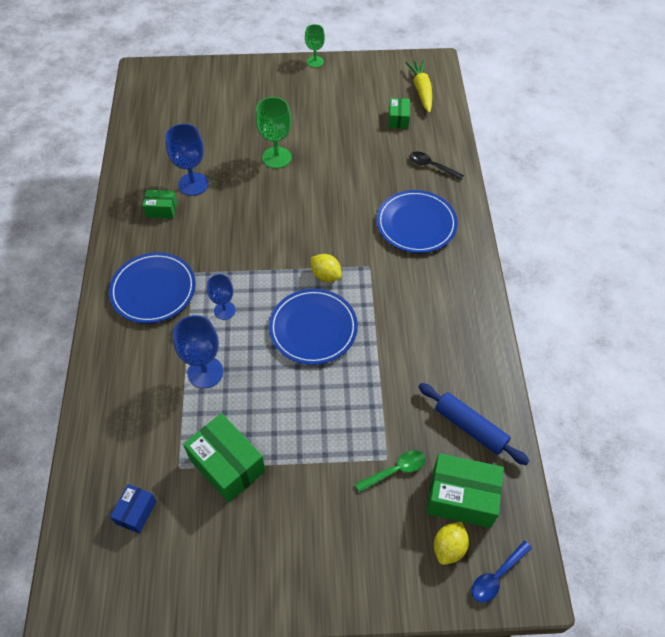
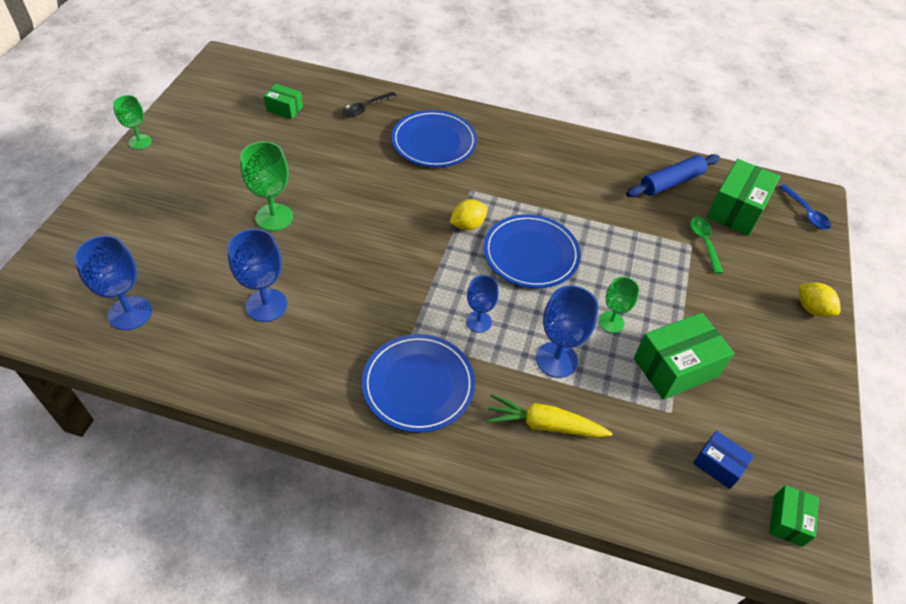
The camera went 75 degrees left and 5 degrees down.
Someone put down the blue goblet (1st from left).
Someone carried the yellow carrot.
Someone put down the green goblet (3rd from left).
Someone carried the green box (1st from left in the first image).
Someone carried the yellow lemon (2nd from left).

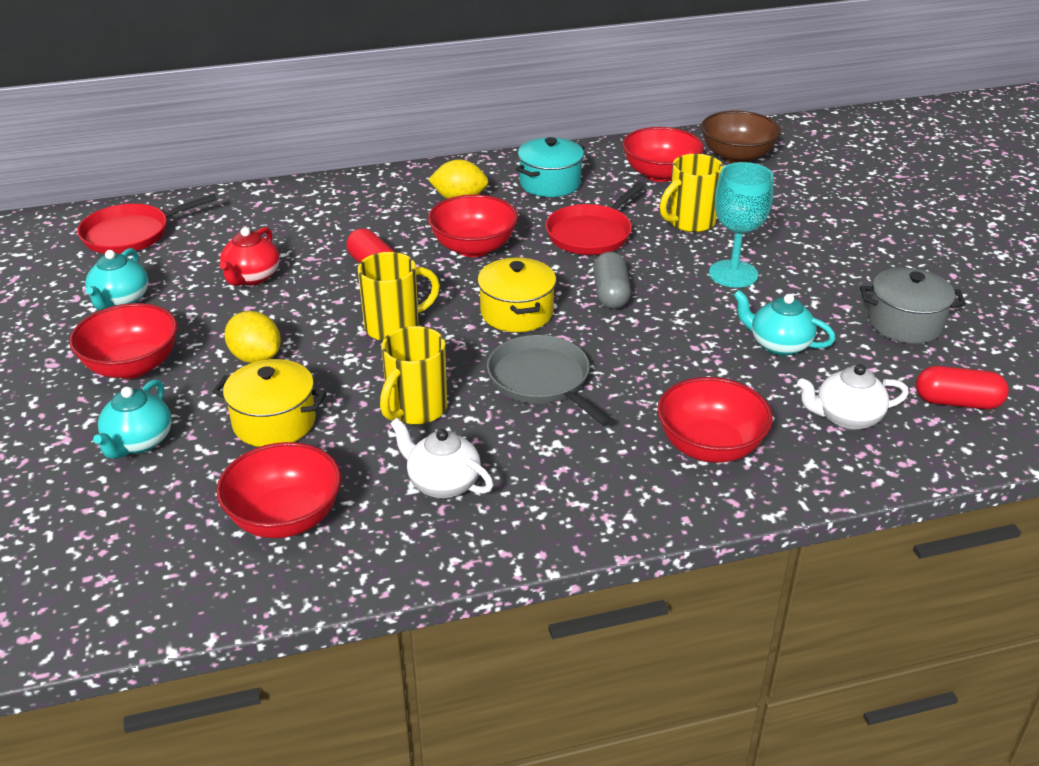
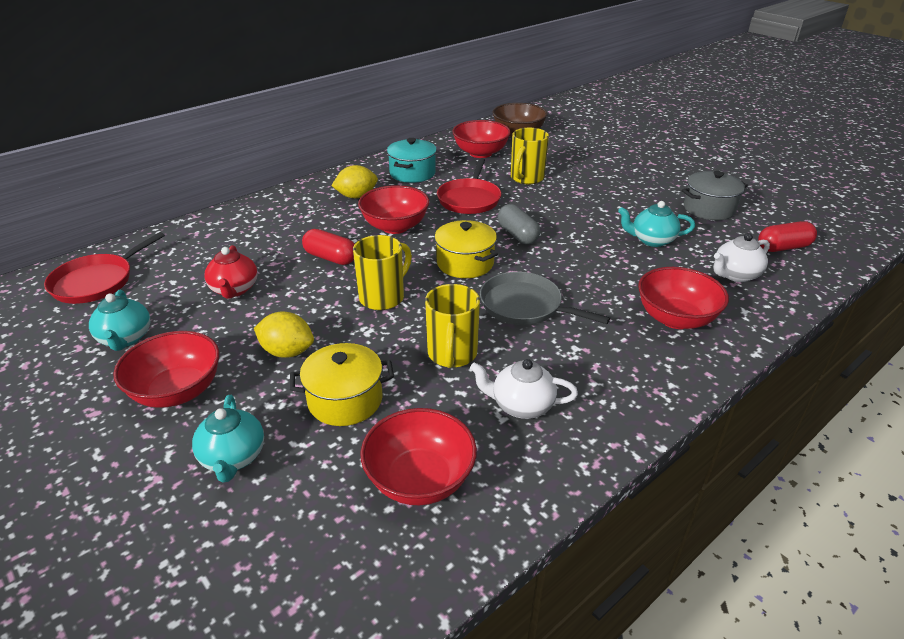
The camera went 25 degrees left and 0 degrees up.
Someone took away the turquoise goblet.

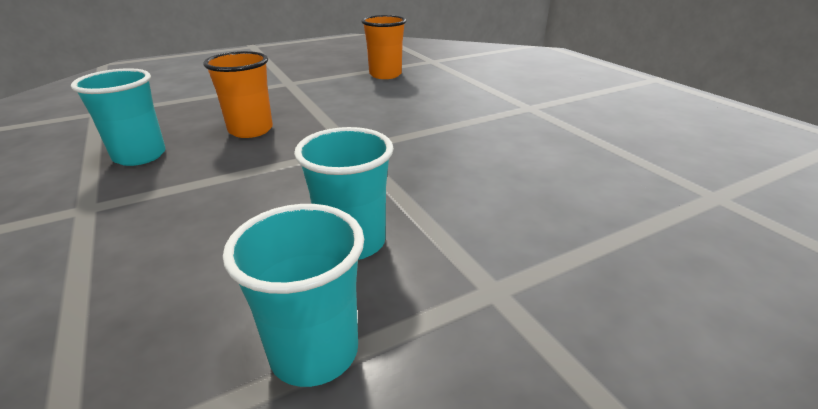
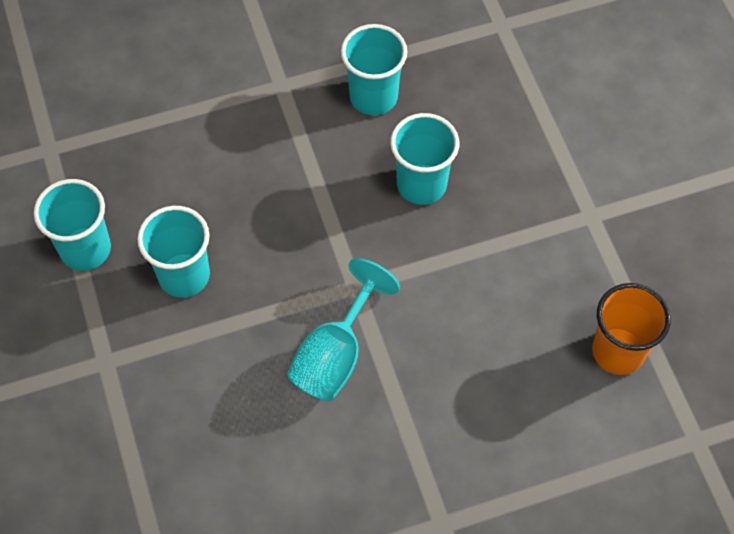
The camera went 100 degrees right and 30 degrees up.
Someone put down the turquoise goblet.
Someone repainted the orange cup (1st from left), which became the turquoise cup (4th from left).

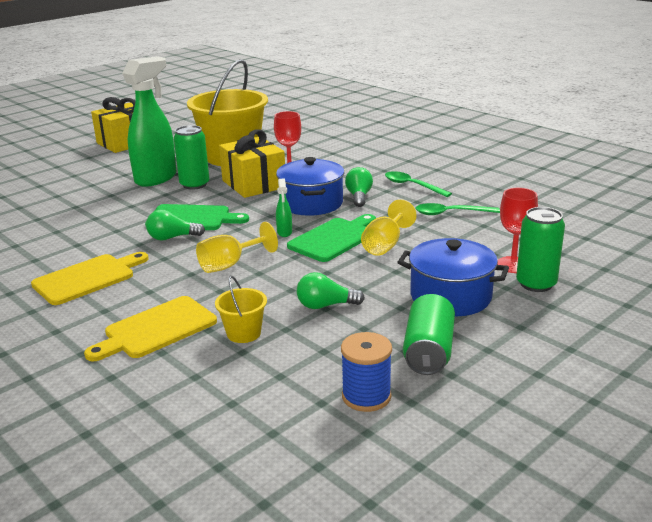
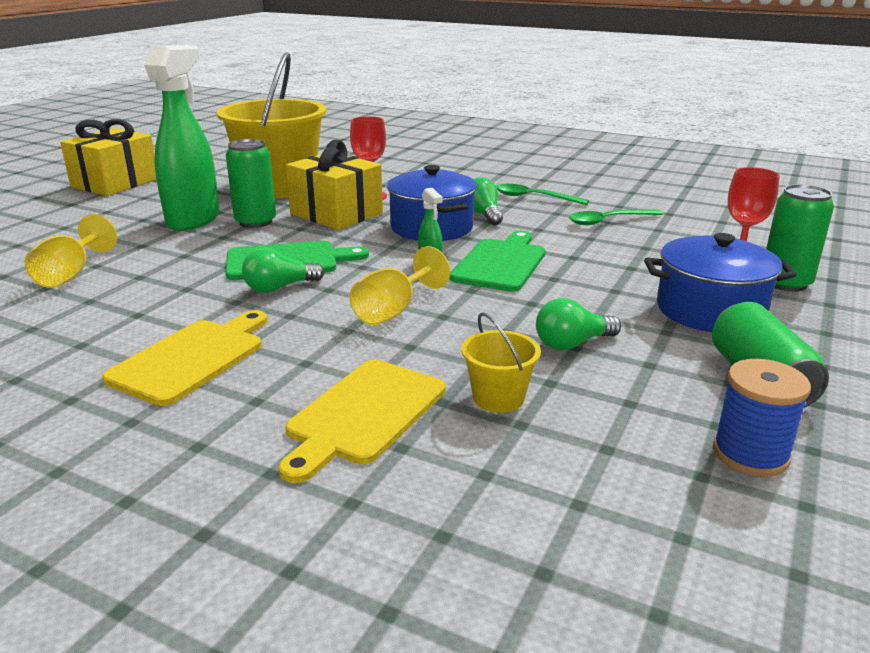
The camera went 20 degrees left and 0 degrees up.
Someone carried the yellow goblet (2nd from left in the first image).

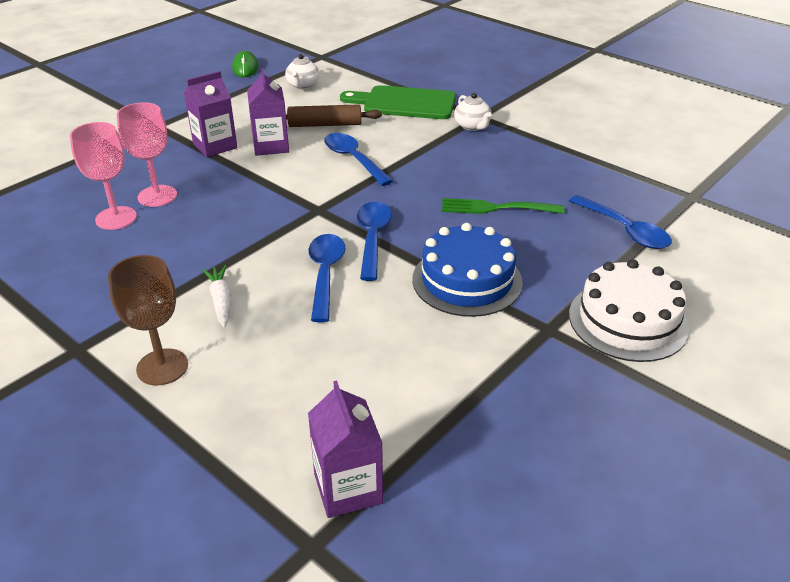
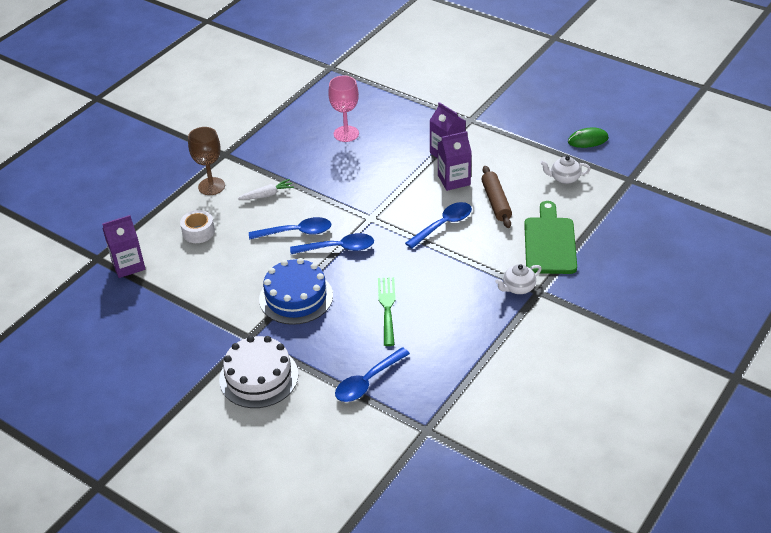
The camera went 85 degrees right and 5 degrees up.
Someone put down the white tape.
Someone took away the pink goblet (2nd from left).

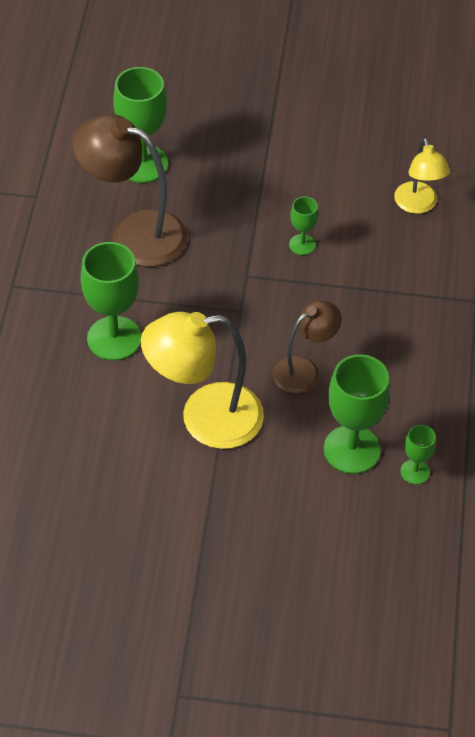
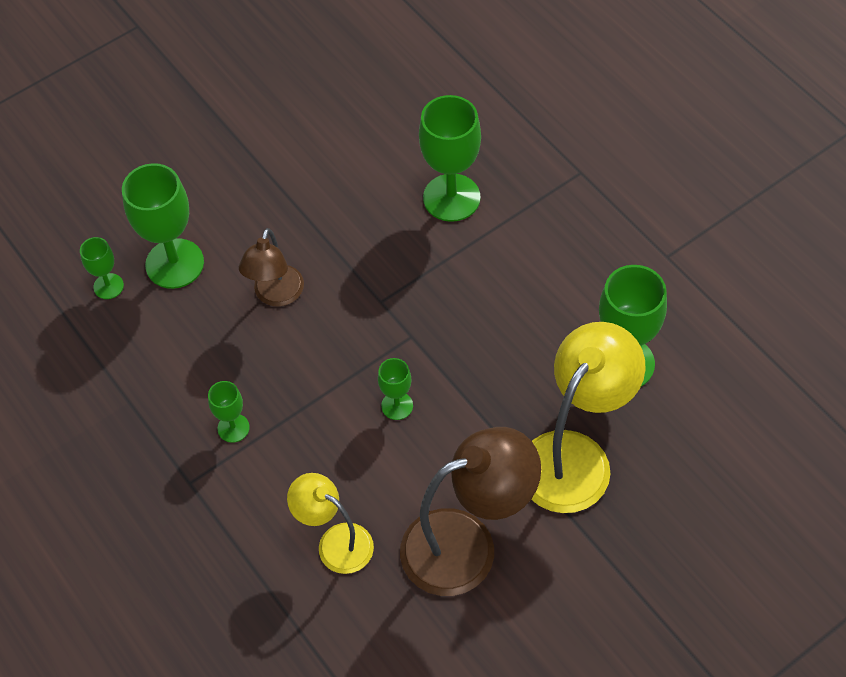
The camera went 140 degrees right and 5 degrees up.
Someone put down the green goblet (3rd from left).
Someone carried the brown lamp (1st from left in the first image).
Someone carried the yellow lamp (1st from left in the first image).

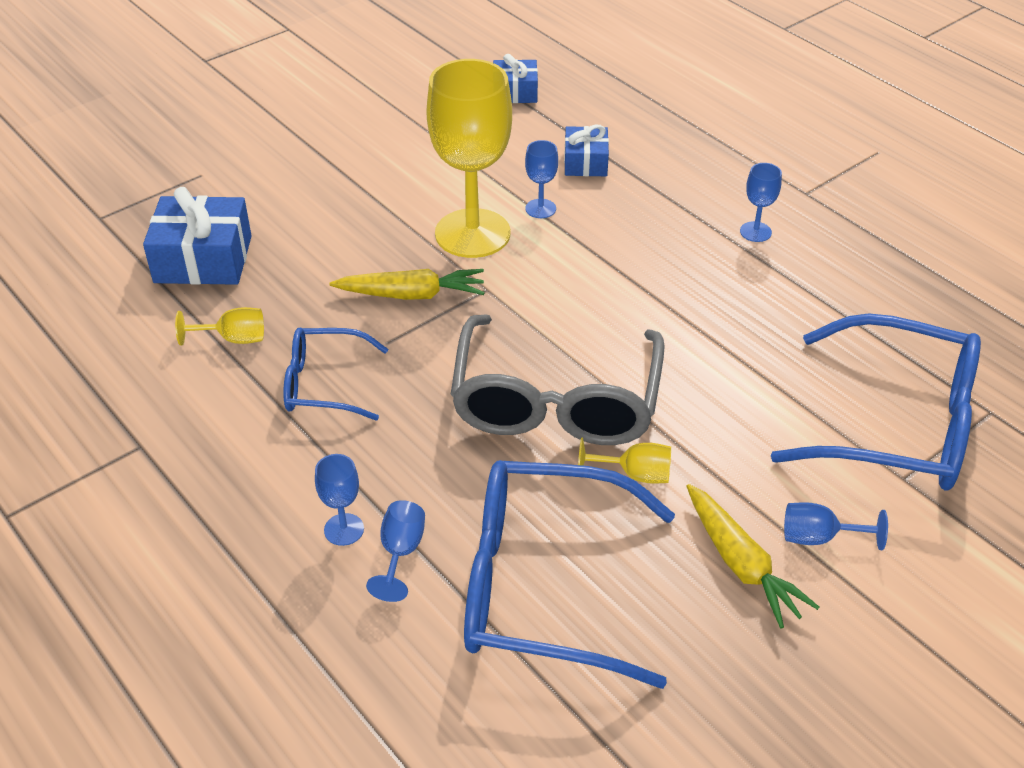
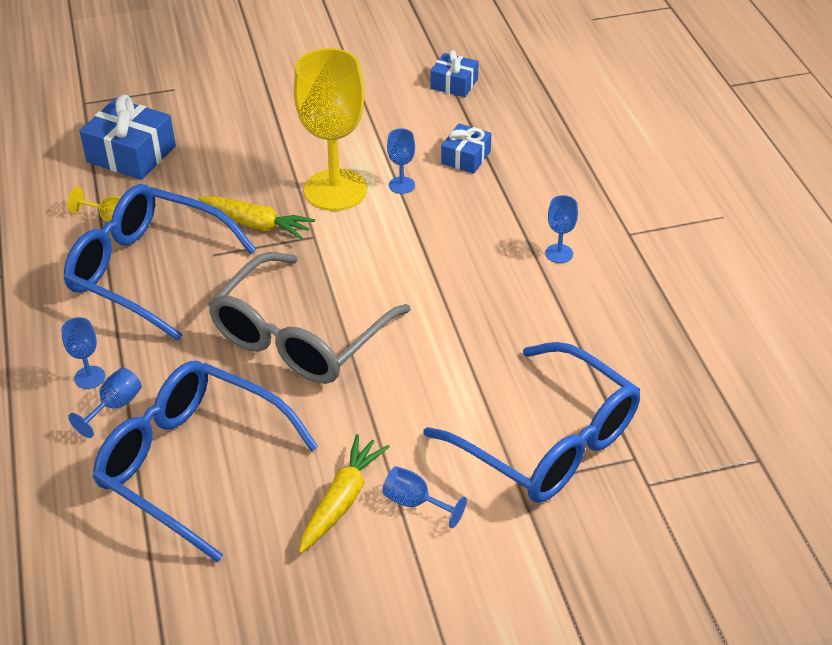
The camera went 25 degrees right and 0 degrees up.
Someone scaled the blue glasses (1st from left) by 1.82.
Someone rotated the yellow carrot (2nd from left) by 150 degrees counterclockwise.
Someone took away the yellow goblet (3rd from left).

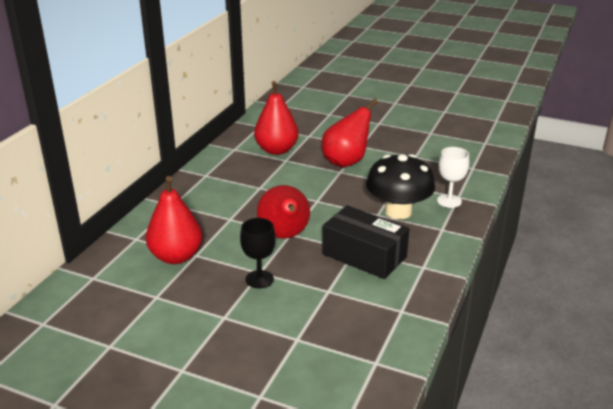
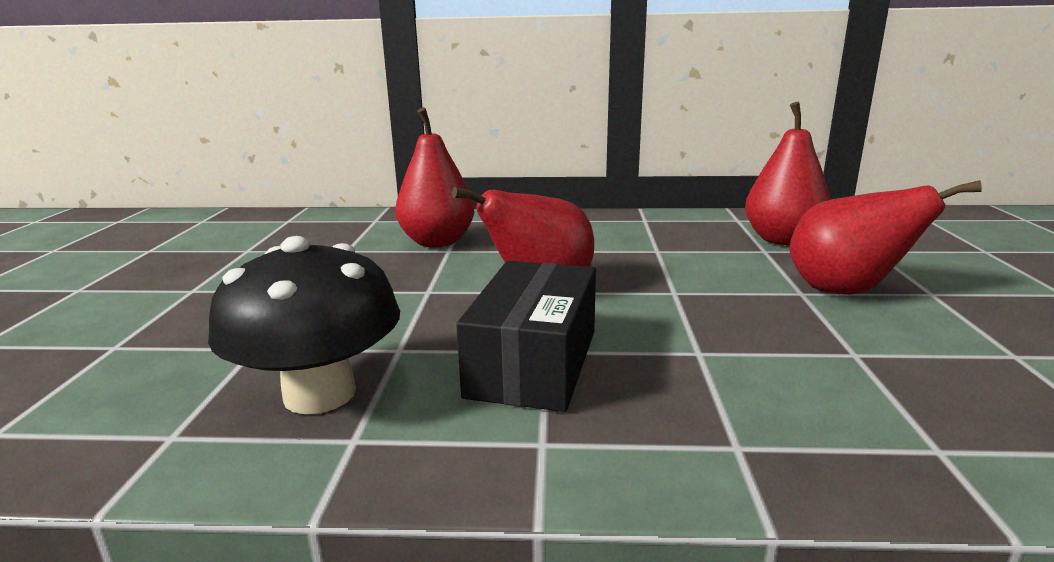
The camera went 70 degrees right and 10 degrees down.
Someone carried the black mushroom.
Someone took away the black goblet.
Someone took away the white goblet.

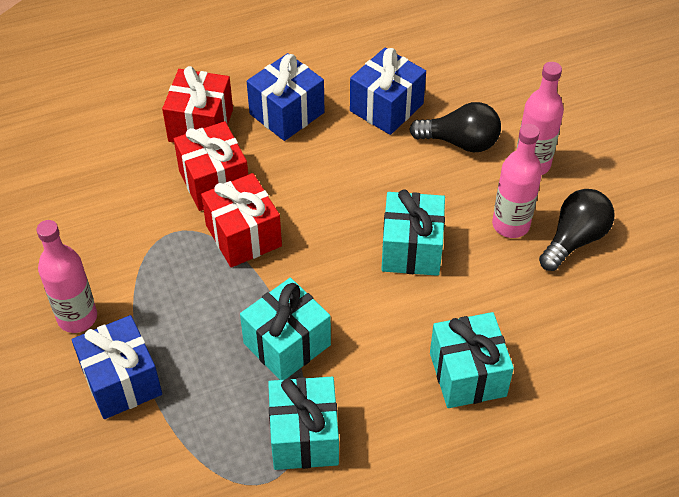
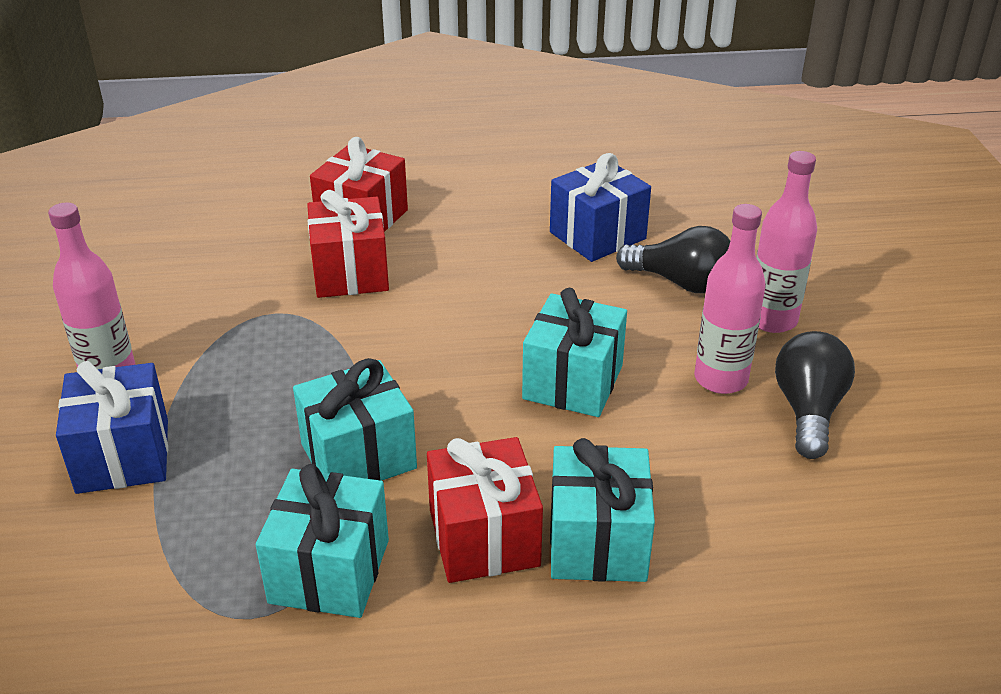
The camera went 15 degrees right and 15 degrees down.
Someone carried the red gift (3rd from left).
Someone rotated the black light bulb (2nd from left) by 45 degrees counterclockwise.
Someone took away the blue gift (2nd from left).

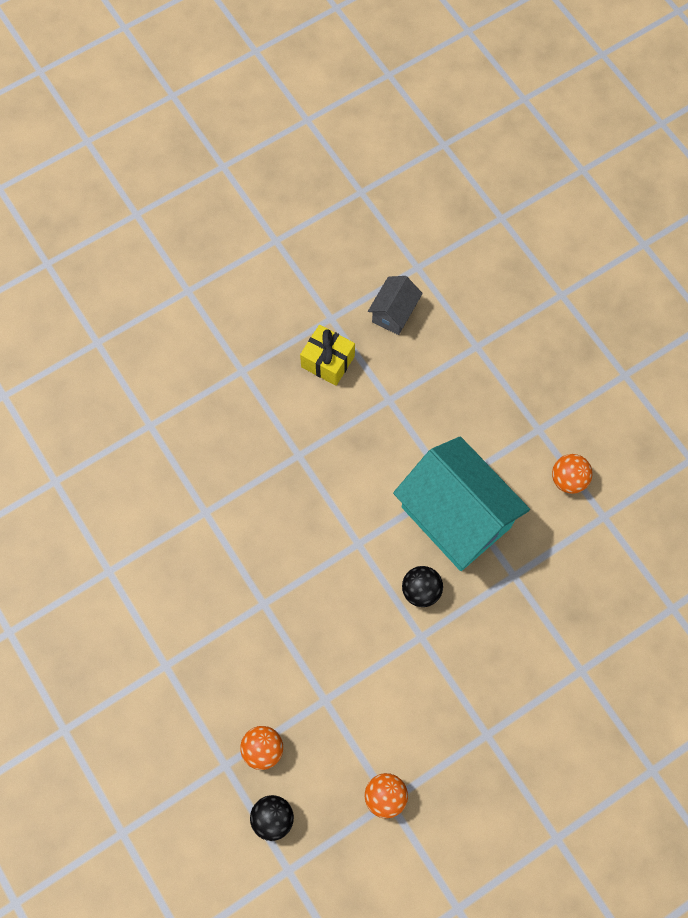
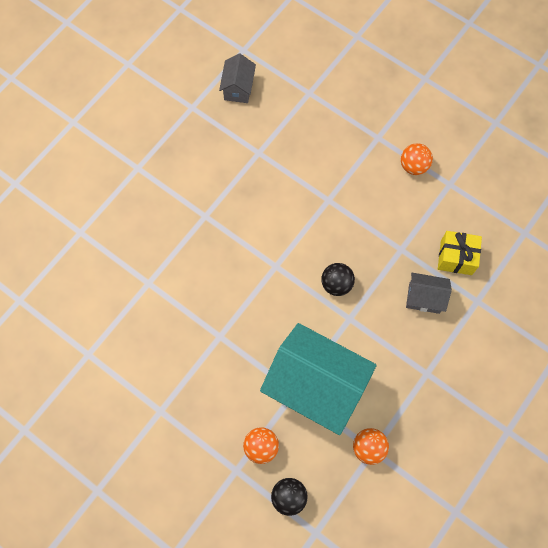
The camera went 20 degrees left and 0 degrees up.
Someone carried the turquoise house.
Someone put down the grey house (2nd from left).
Someone carried the yellow gift.

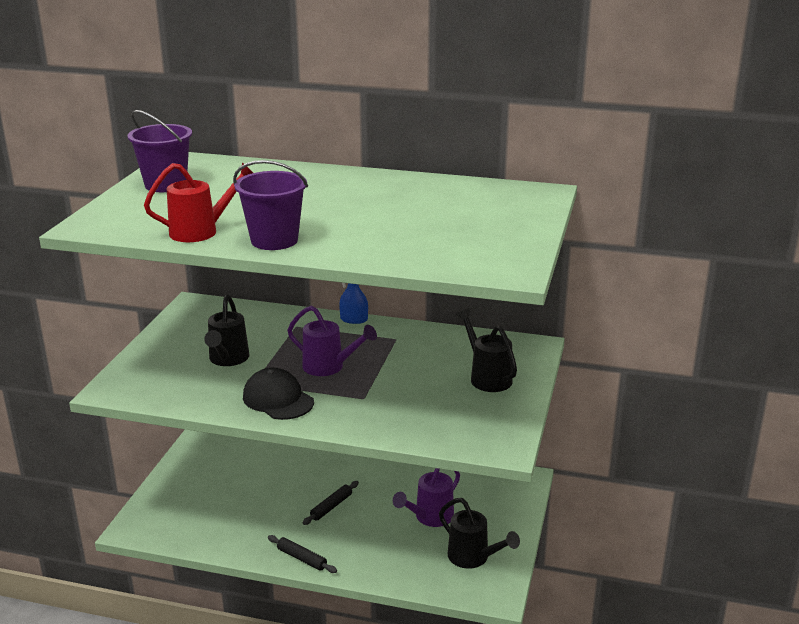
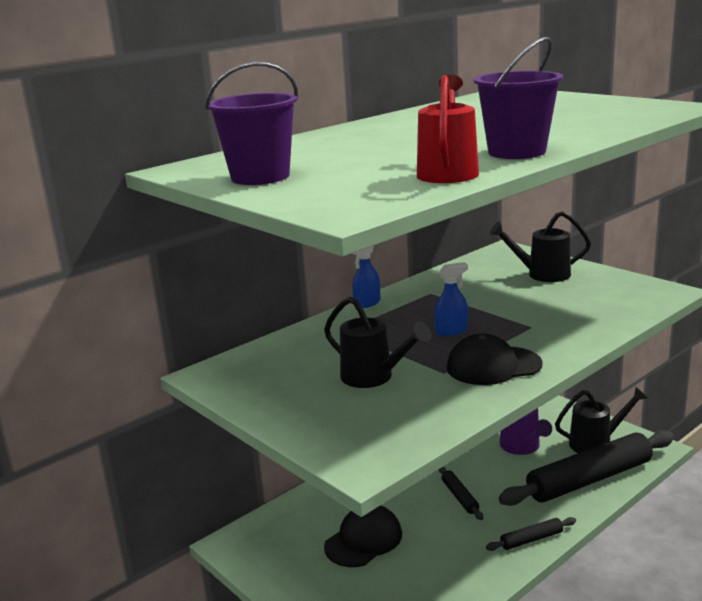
The camera went 55 degrees left and 5 degrees down.
Someone put down the black cap (1st from left).
Someone swapped the purple watering can (1st from left) for the blue spray bottle (2nd from left).
Someone put down the black rolling pin (3rd from left).

